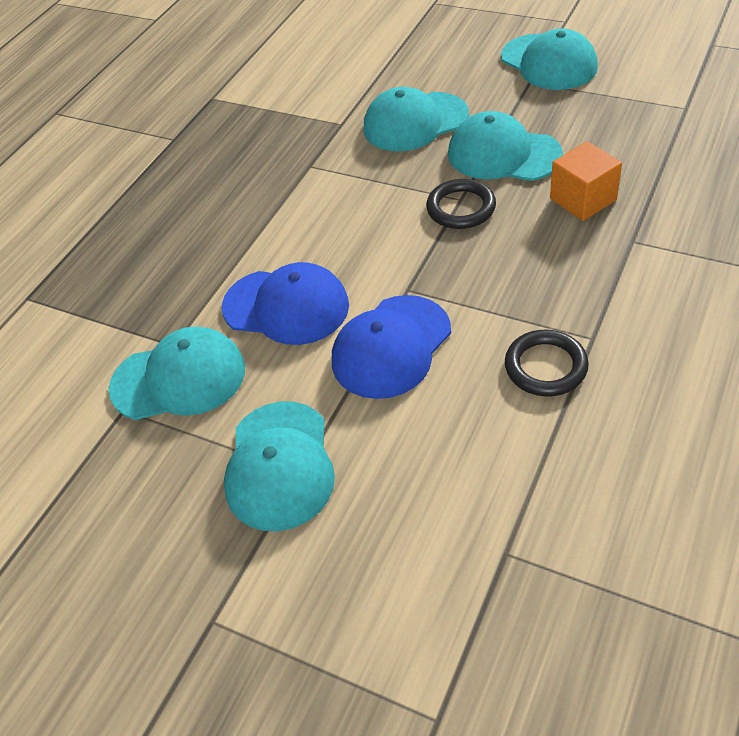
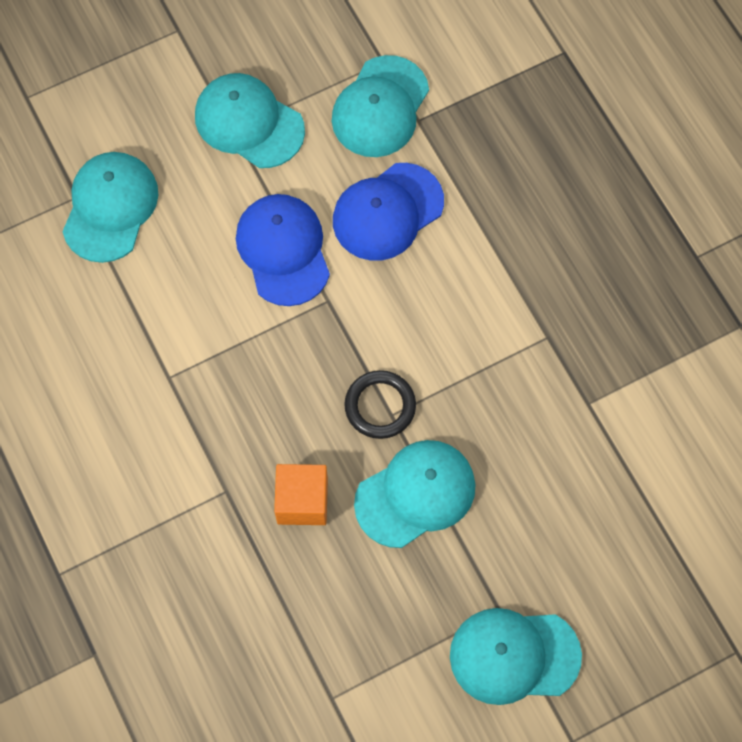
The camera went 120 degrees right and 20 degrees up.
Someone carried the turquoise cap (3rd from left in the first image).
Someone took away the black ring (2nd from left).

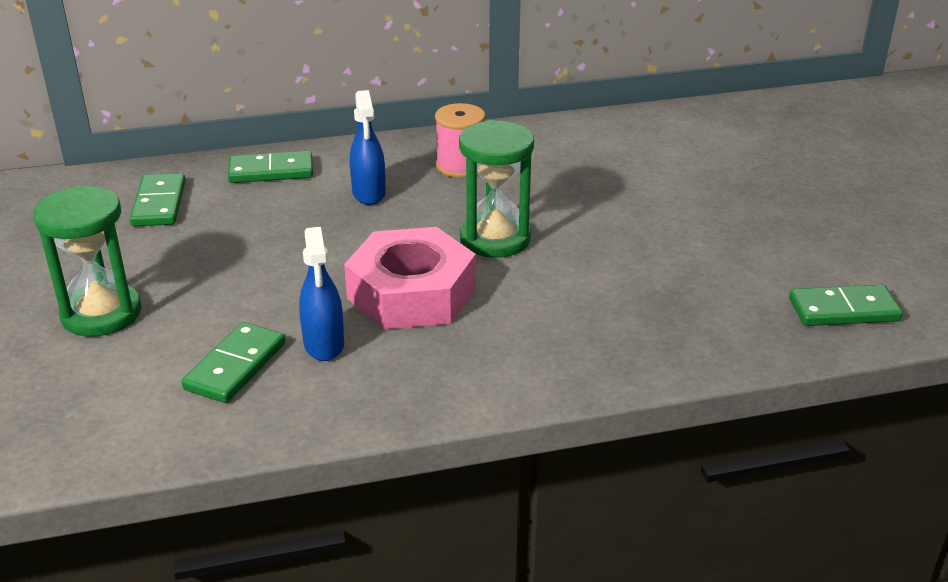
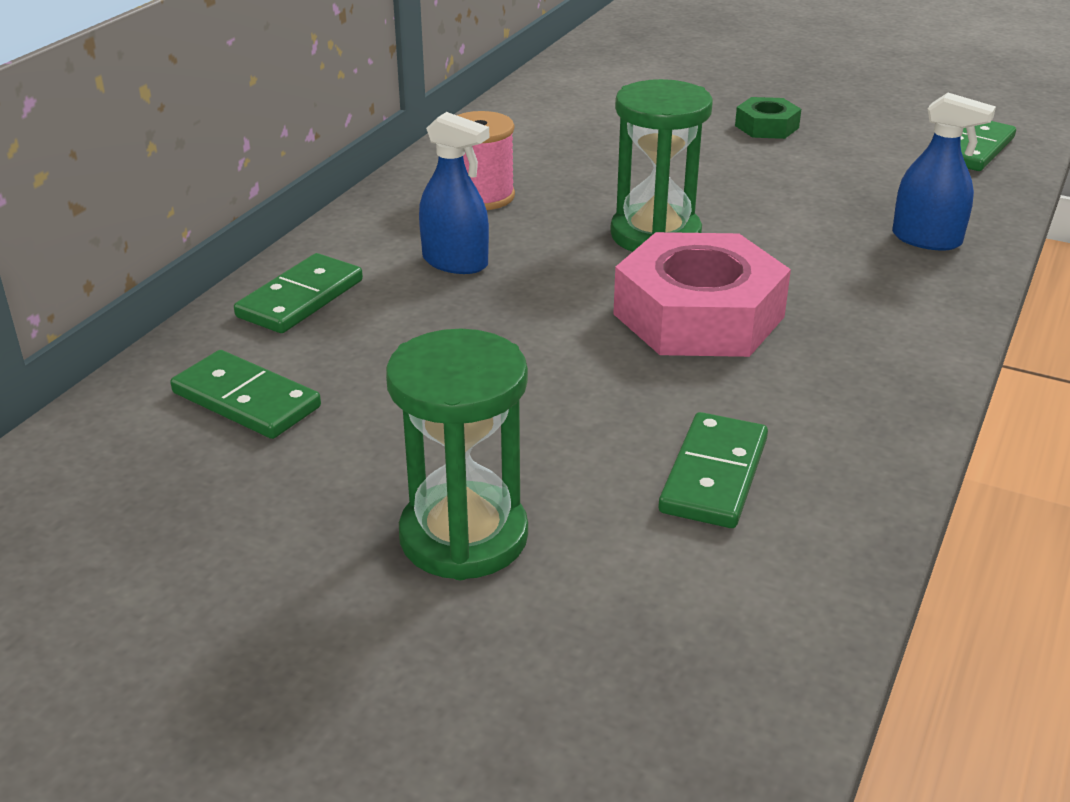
The camera went 50 degrees left and 0 degrees up.
Someone rotated the green domino (2nd from left in the first image) by 45 degrees clockwise.
Someone put down the green nut.
Someone carried the blue spray bottle (1st from left in the first image).

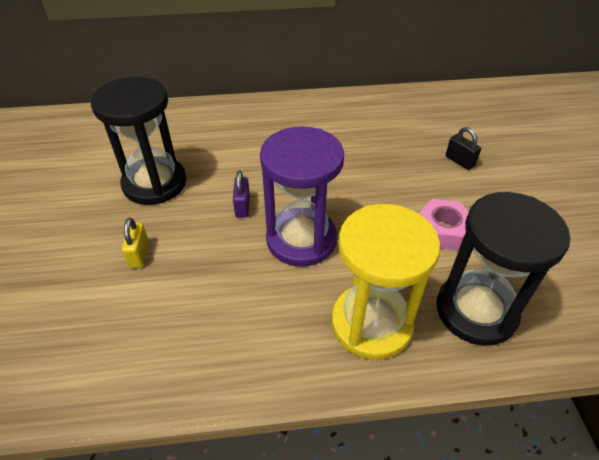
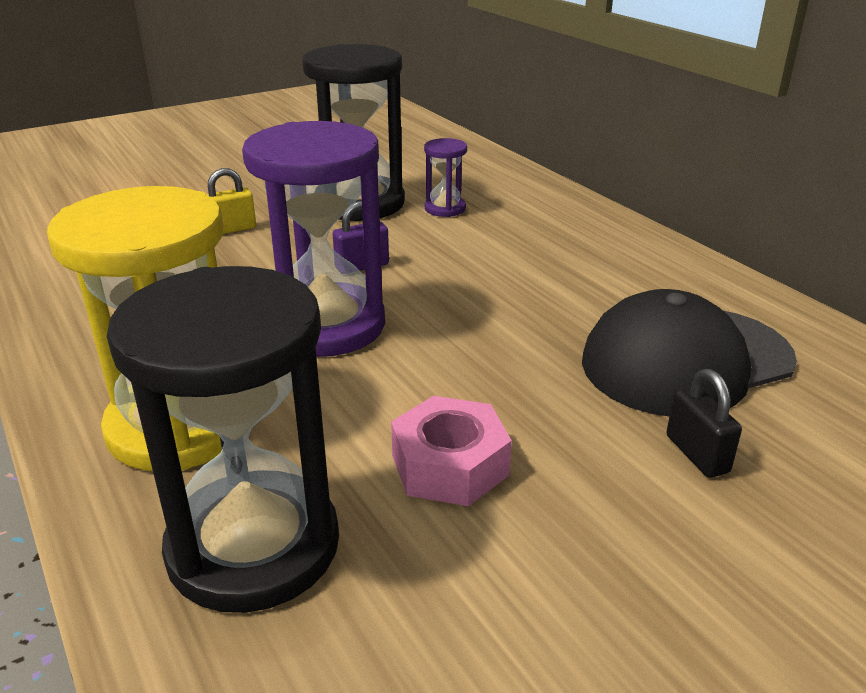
The camera went 65 degrees right and 15 degrees down.
Someone put down the purple hourglass (2nd from left).
Someone put down the black cap.
Someone rotated the black padlock by 45 degrees counterclockwise.

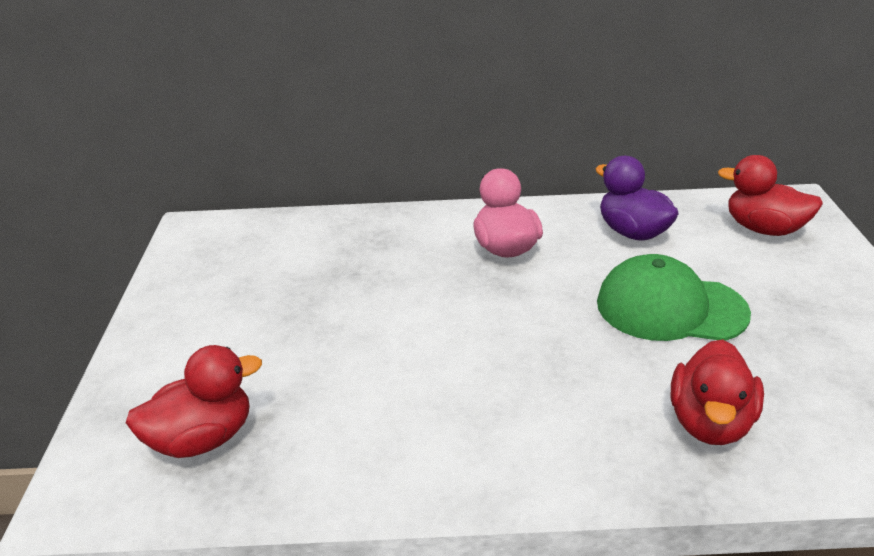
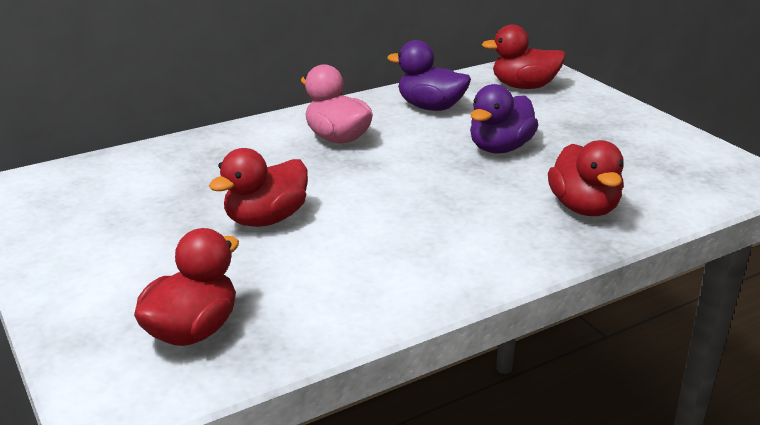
The camera went 30 degrees left and 5 degrees down.
Someone put down the red duck (2nd from left).
Someone swapped the green cap for the purple duck (2nd from left).

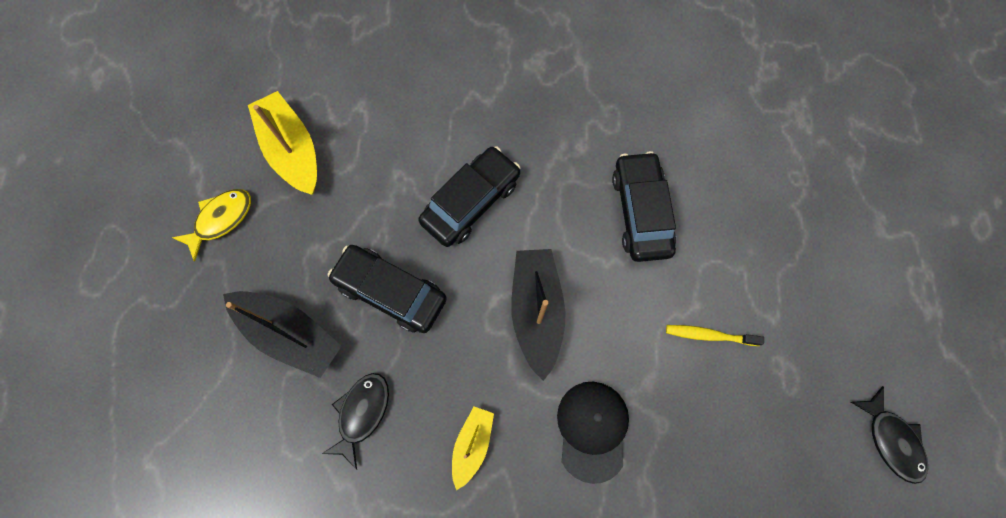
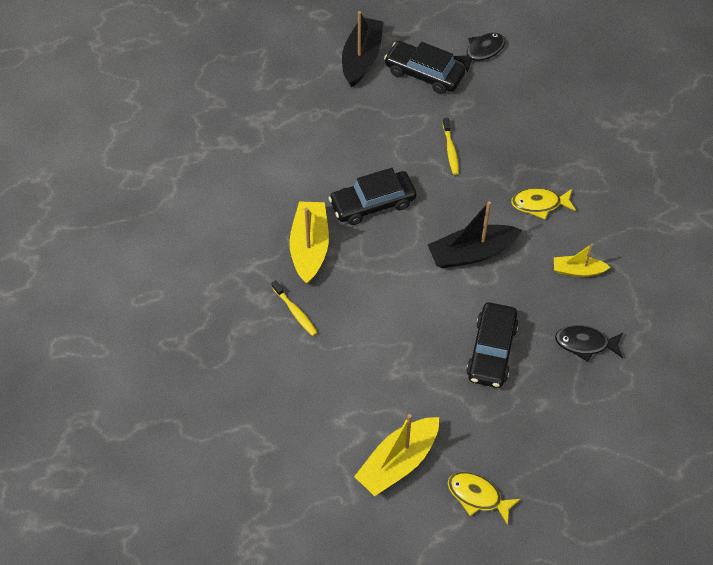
The camera went 105 degrees left and 15 degrees down.
Someone put down the yellow toothbrush (1st from left).
Someone put down the yellow boat (1st from left).
Someone carried the black boat (1st from left).
Someone carried the black car (2nd from left).
Someone swapped the black cap for the yellow fish (2nd from left).

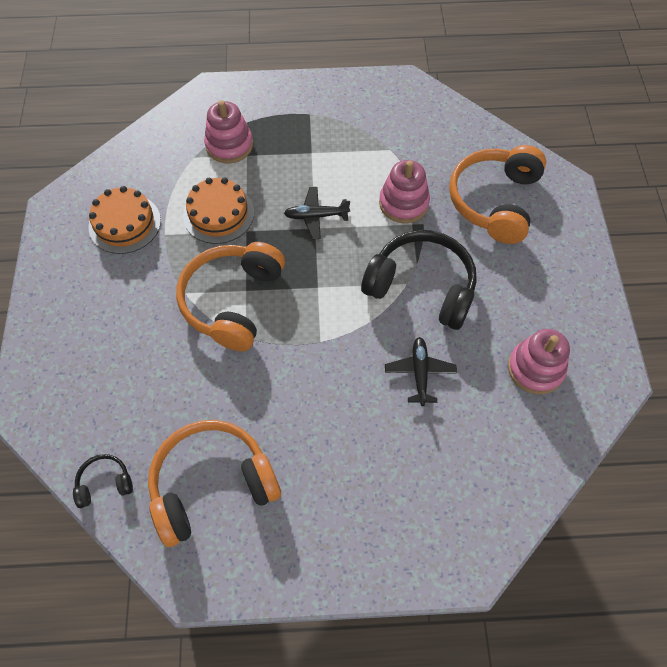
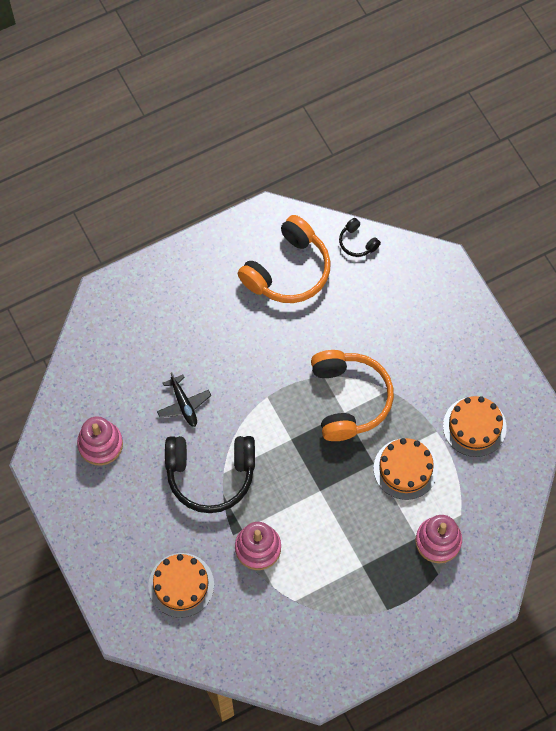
The camera went 155 degrees right and 5 degrees up.
Someone swapped the orange headphones (3rd from left) for the orange cake (1st from left).
Someone rotated the black headphones (1st from left in the first image) by 90 degrees clockwise.
Someone took away the black plane (1st from left).

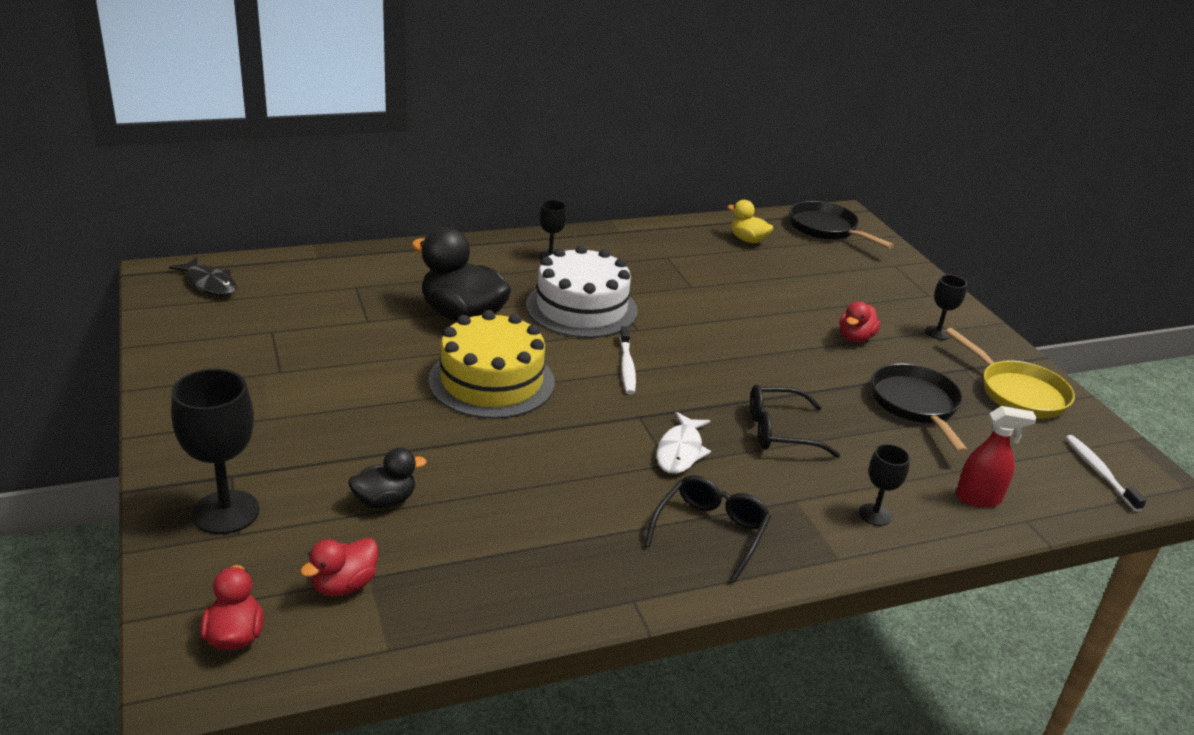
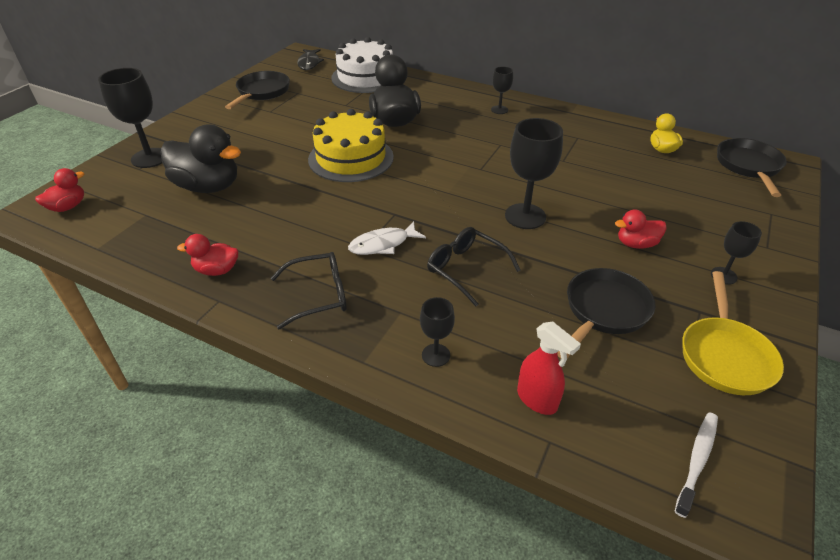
The camera went 50 degrees right and 10 degrees up.
Someone scaled the black duck (1st from left) by 1.90.
Someone carried the red duck (2nd from left).
Someone put down the black pan (1st from left).
Someone carried the white cake.
Someone put down the black goblet (4th from left).
Someone took away the white toothbrush (1st from left).

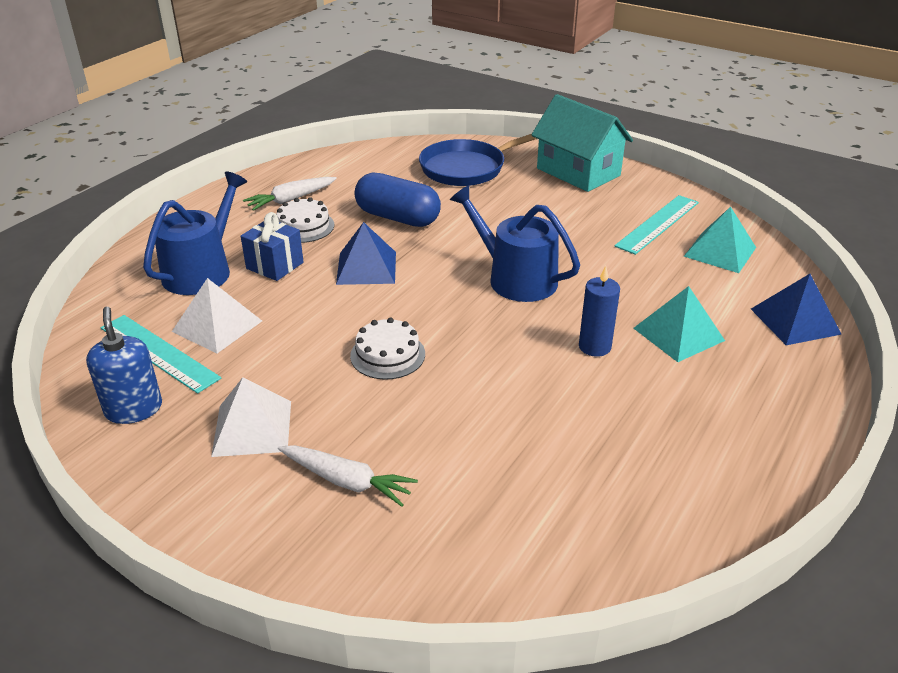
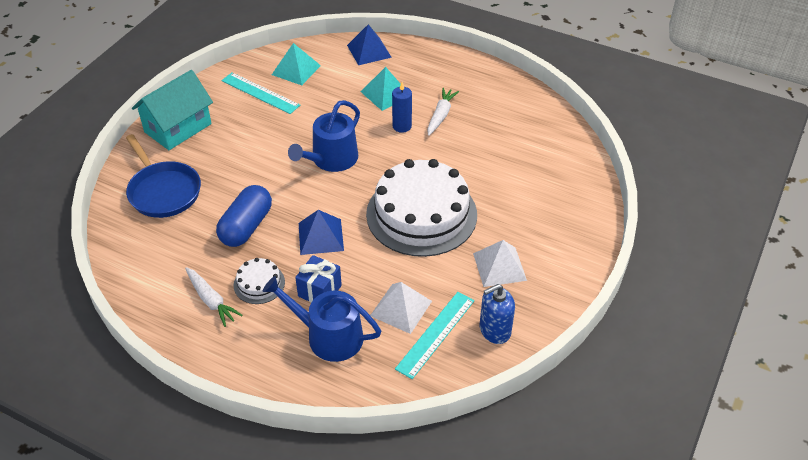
The camera went 95 degrees left and 10 degrees up.
Someone scaled the white cake (2nd from left) by 2.32.
Someone carried the white carrot (2nd from left).

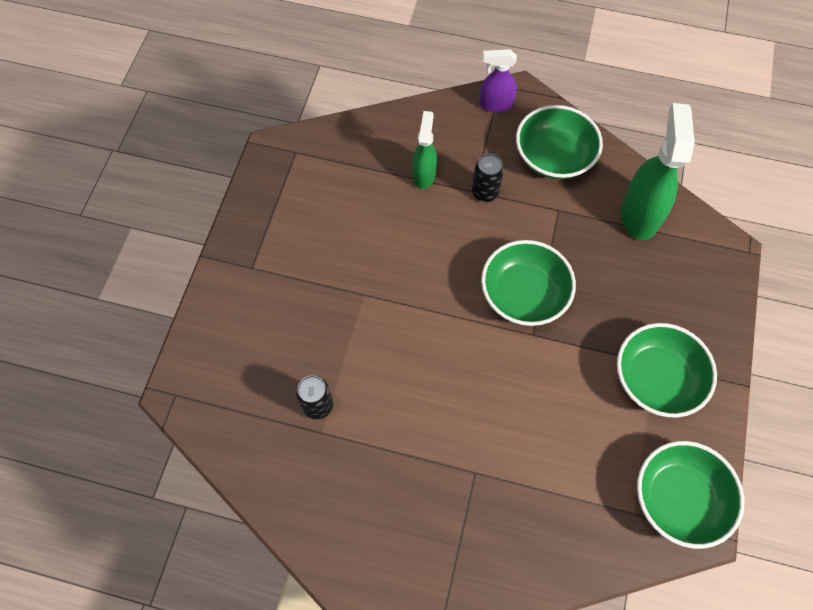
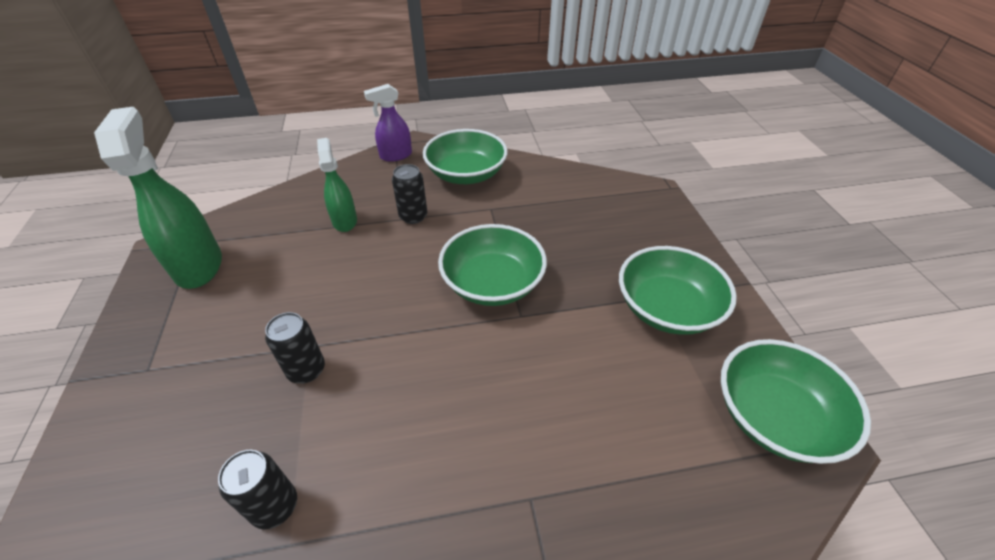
The camera went 25 degrees left and 20 degrees down.
Someone carried the green spray bottle (2nd from left in the first image).
Someone put down the black can (2nd from left).

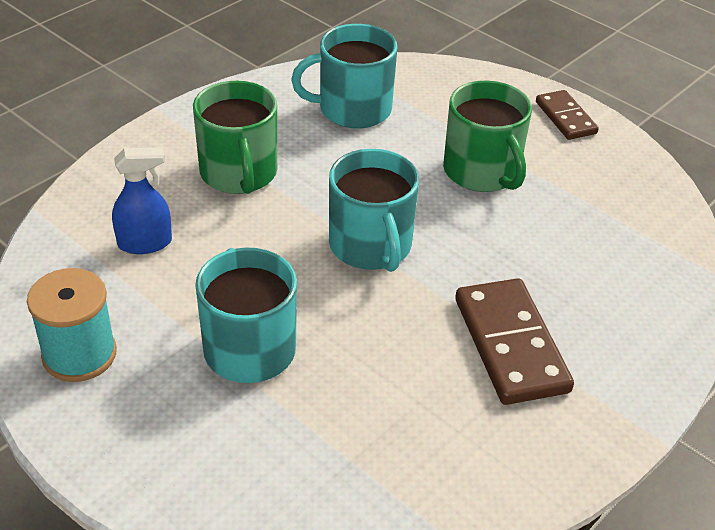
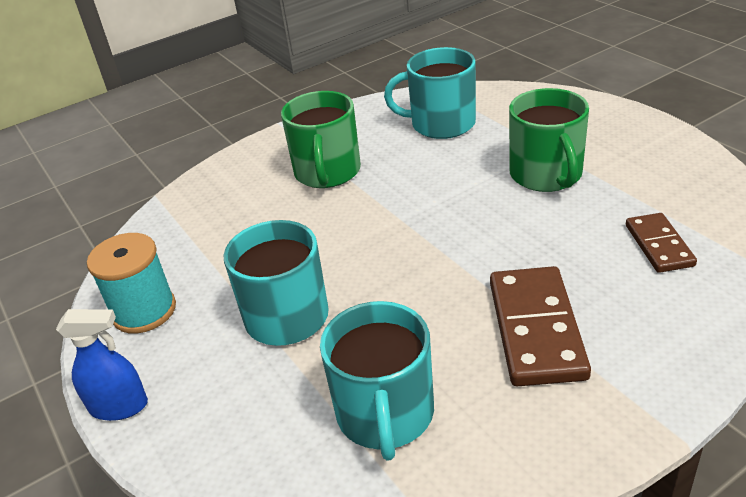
The camera went 20 degrees right and 5 degrees down.
Someone carried the blue spray bottle.
Someone carried the turquoise mug (3rd from left in the first image).
Someone carried the brown domino (2nd from left).

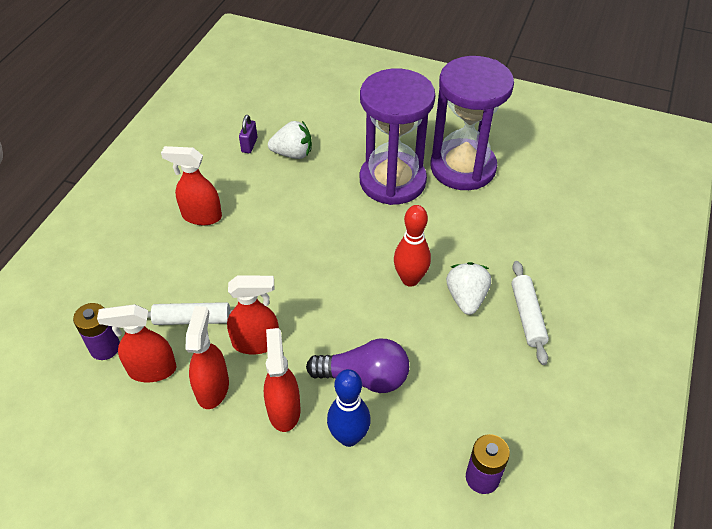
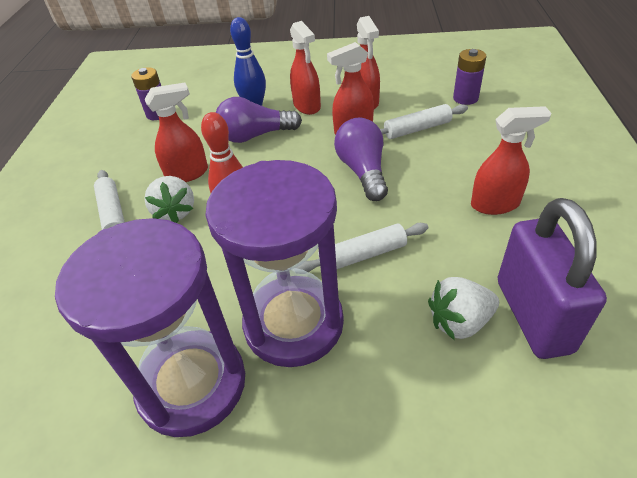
The camera went 165 degrees right and 5 degrees down.
Someone carried the red spray bottle (1st from left).
Someone put down the white rolling pin (2nd from left).
Someone put down the purple light bulb (2nd from left).
Someone scaled the purple padlock by 2.49.

